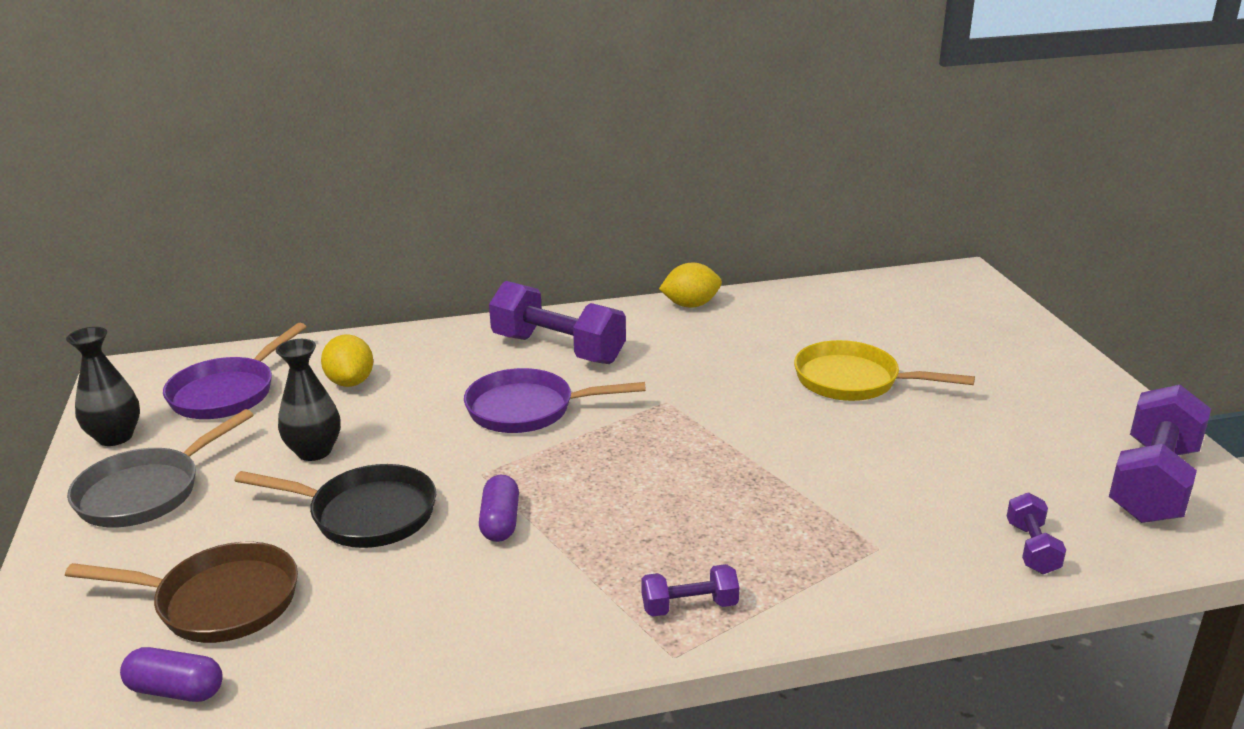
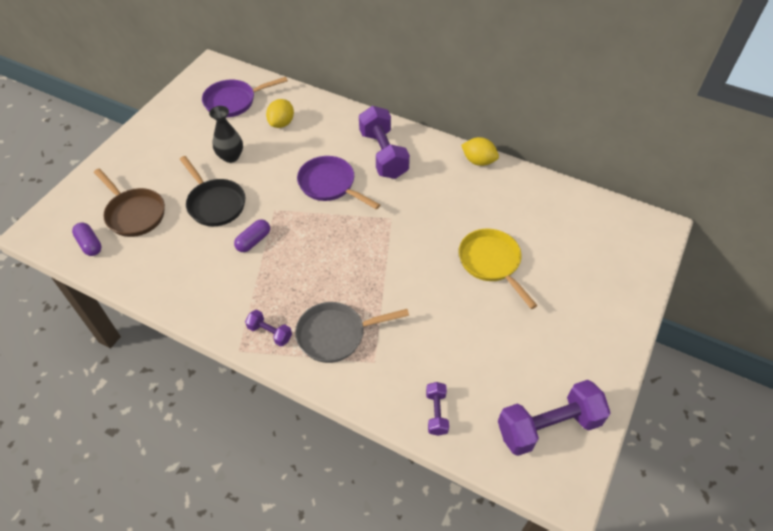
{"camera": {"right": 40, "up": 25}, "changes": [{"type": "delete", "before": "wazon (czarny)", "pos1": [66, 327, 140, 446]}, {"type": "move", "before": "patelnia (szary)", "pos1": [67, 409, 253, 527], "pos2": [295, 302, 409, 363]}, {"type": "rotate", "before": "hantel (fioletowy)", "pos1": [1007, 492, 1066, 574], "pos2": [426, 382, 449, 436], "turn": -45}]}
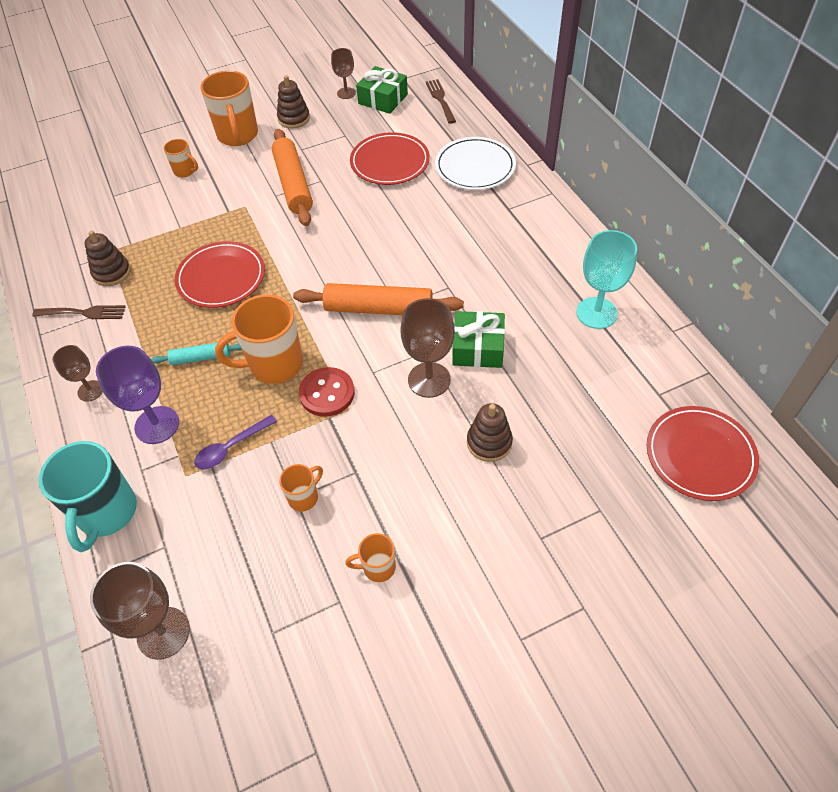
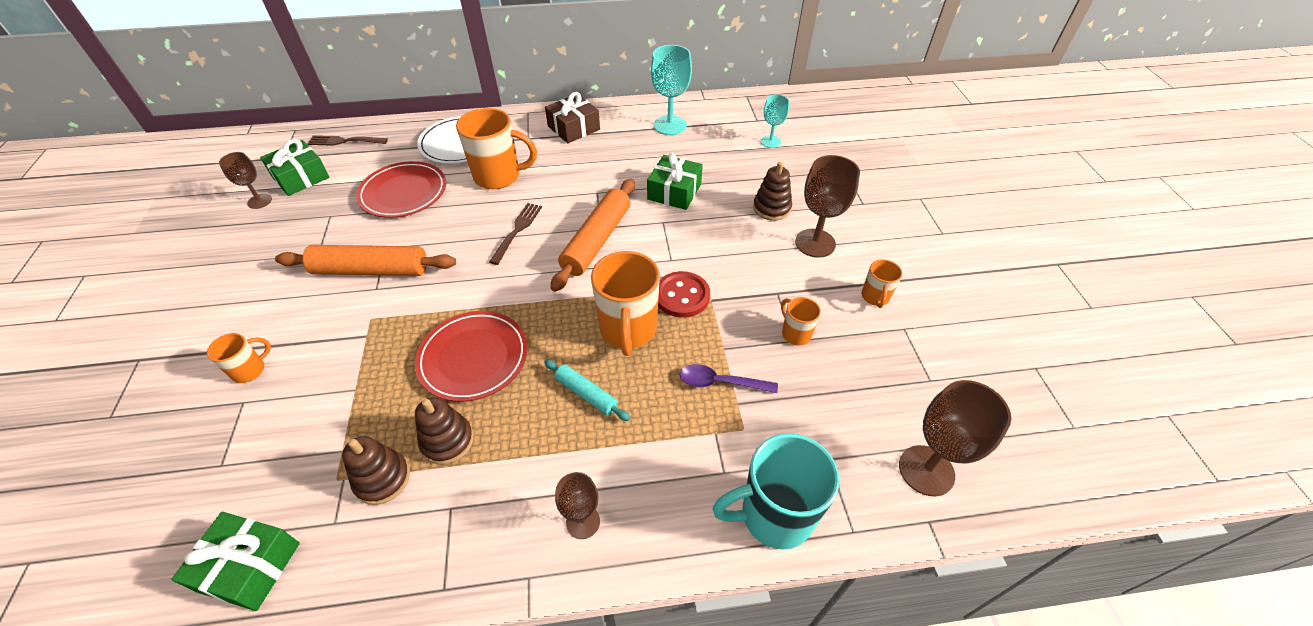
{"camera": {"right": -75, "up": -5}, "changes": [{"type": "move", "before": "kubek (pomarańczowy)", "pos1": [200, 70, 258, 146], "pos2": [456, 108, 537, 189]}, {"type": "move", "before": "zabawka nakładanka (brązowy)", "pos1": [277, 75, 310, 129], "pos2": [415, 397, 474, 465]}, {"type": "move", "before": "kielich (brązowy)", "pos1": [401, 298, 455, 398], "pos2": [795, 155, 860, 258]}, {"type": "move", "before": "widelec (brązowy)", "pos1": [32, 305, 126, 319], "pos2": [489, 203, 542, 265]}, {"type": "rotate", "before": "wałek do ciasta (turkusowy)", "pos1": [151, 343, 242, 365], "pos2": [544, 359, 630, 421], "turn": -60}, {"type": "delete", "before": "kielich (fioletowy)", "pos1": [96, 346, 179, 444]}, {"type": "delete", "before": "talerz (czerwony)", "pos1": [647, 406, 759, 501]}, {"type": "rotate", "before": "łyżka (fioletowy)", "pos1": [194, 415, 277, 469], "pos2": [680, 364, 778, 393], "turn": 120}, {"type": "rotate", "before": "kubek (turkusowy)", "pos1": [39, 441, 137, 552], "pos2": [712, 433, 840, 549], "turn": 150}, {"type": "insert", "after": "prezent (brązowy)", "pos2": [545, 92, 600, 143]}, {"type": "insert", "after": "kielich (turkusowy)", "pos2": [761, 94, 789, 148]}, {"type": "insert", "after": "prezent (zielony)", "pos2": [171, 512, 300, 611]}]}
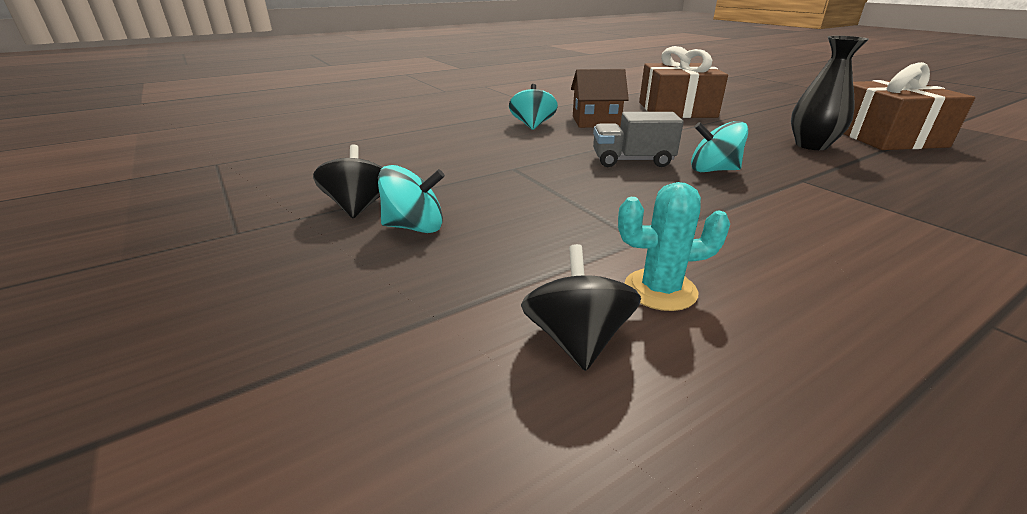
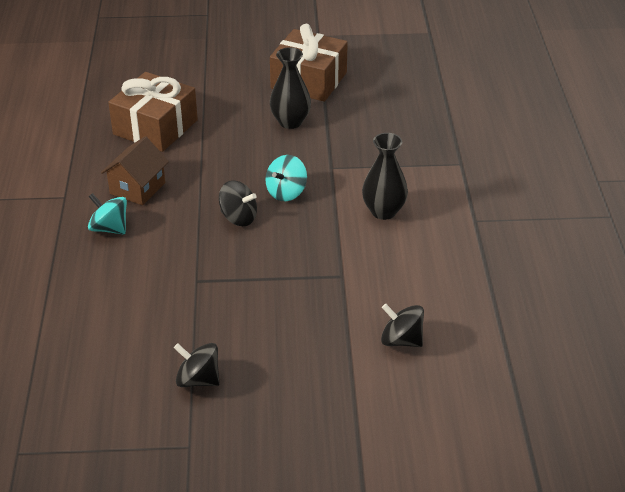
{"camera": {"right": -60, "up": 10}, "changes": [{"type": "replace", "before": "ciężarówka (szary)", "after": "bączek (czarny)", "pos1": [593, 112, 684, 167], "pos2": [219, 180, 257, 226]}, {"type": "delete", "before": "bączek (turkusowy)", "pos1": [378, 165, 445, 233]}, {"type": "delete", "before": "kaktus (turkusowy)", "pos1": [618, 182, 730, 311]}, {"type": "insert", "after": "wazon (czarny)", "pos2": [362, 133, 408, 220]}]}
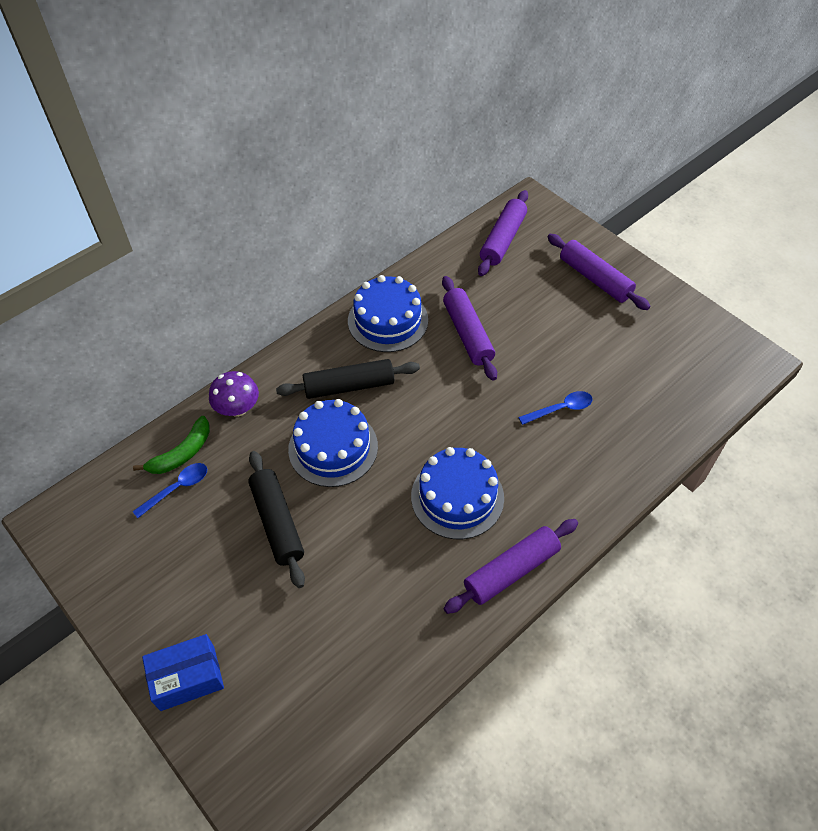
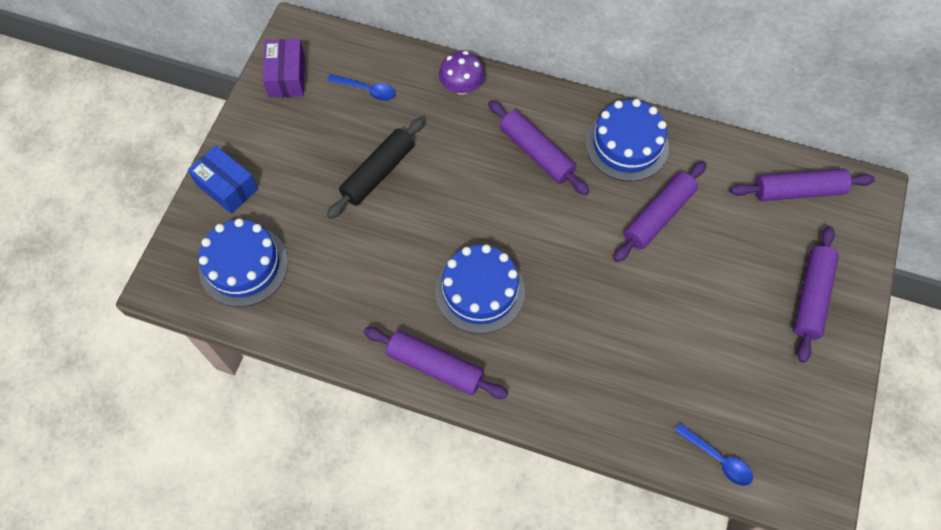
{"camera": {"right": 60, "up": 10}, "changes": [{"type": "recolor", "before": "wałek do ciasta (czarny)", "after": "wałek do ciasta (fioletowy)", "pos1": [276, 359, 420, 399], "pos2": [488, 100, 590, 195]}, {"type": "move", "before": "łyżka (niebieski)", "pos1": [518, 391, 592, 425], "pos2": [674, 423, 753, 486]}, {"type": "move", "before": "tort (niebieski)", "pos1": [288, 399, 378, 487], "pos2": [199, 218, 288, 307]}, {"type": "delete", "before": "banan (zielony)", "pos1": [133, 416, 210, 474]}, {"type": "insert", "after": "pudełko (fioletowy)", "pos2": [263, 39, 305, 98]}]}
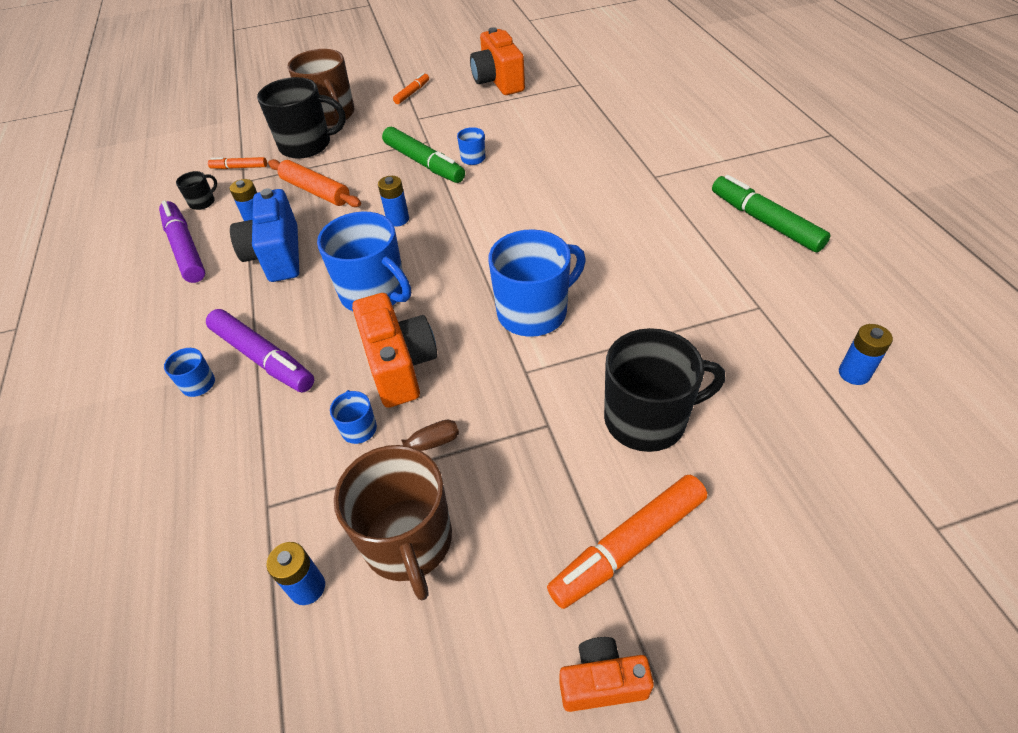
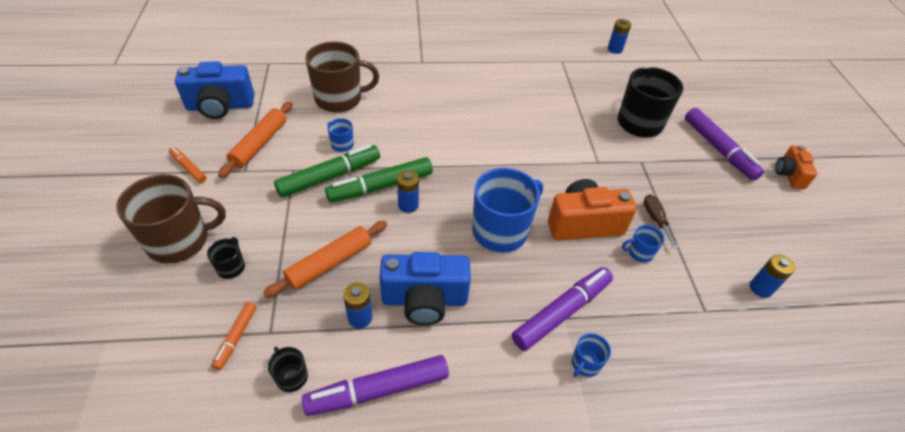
{"camera": {"right": -85, "up": 0}, "changes": [{"type": "recolor", "before": "aparat fotograficzny (pomarańczowy)", "after": "aparat fotograficzny (niebieski)", "pos1": [470, 27, 525, 95], "pos2": [175, 61, 254, 119]}, {"type": "resize", "before": "kubek (czarny)", "pos1": [257, 77, 346, 159], "pos2": [207, 237, 245, 279], "scale": 0.45}, {"type": "move", "before": "flamaster (zielony)", "pos1": [712, 175, 831, 253], "pos2": [325, 157, 433, 202]}, {"type": "delete", "before": "kubek (niebieski)", "pos1": [488, 229, 586, 337]}, {"type": "move", "before": "kubek (brązowy)", "pos1": [334, 445, 452, 600], "pos2": [305, 42, 379, 112]}, {"type": "recolor", "before": "flamaster (pomarańczowy)", "after": "flamaster (fioletowy)", "pos1": [547, 475, 707, 609], "pos2": [685, 108, 764, 181]}, {"type": "insert", "after": "wałek do ciasta (pomarańczowy)", "pos2": [218, 102, 292, 178]}]}
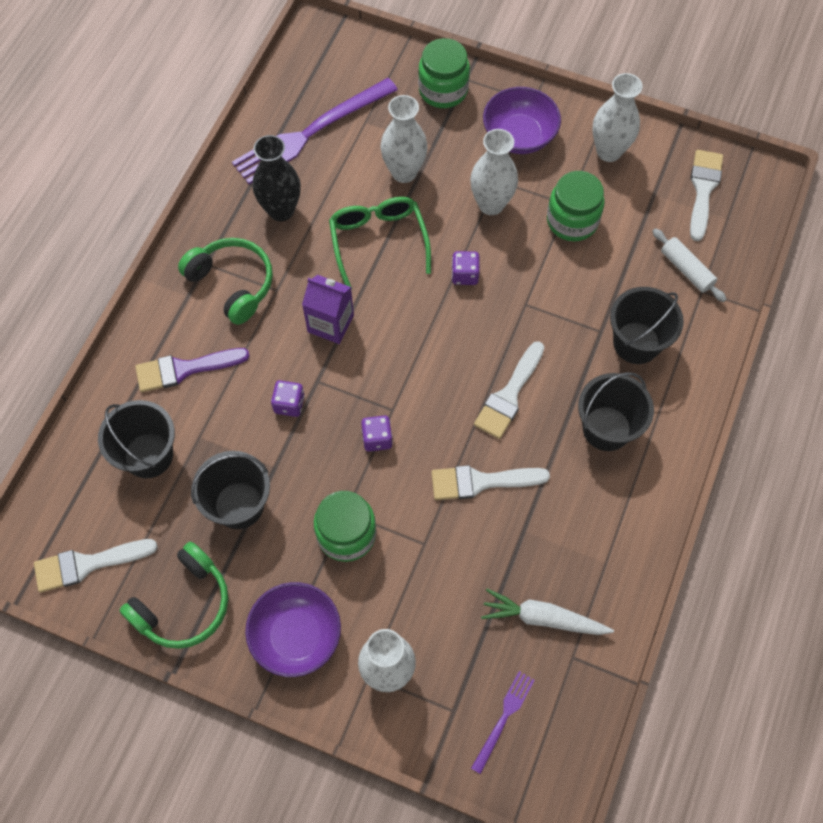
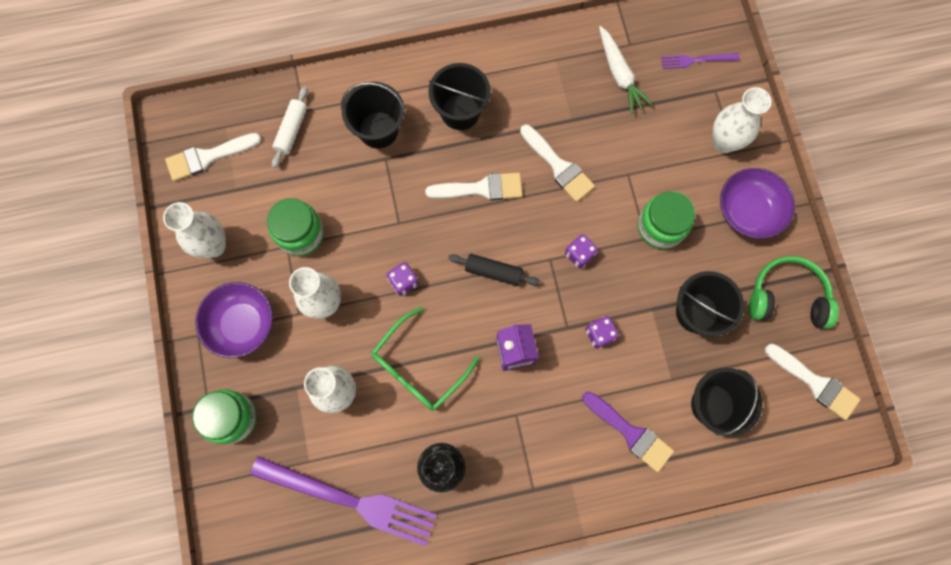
{"camera": {"right": -125, "up": 10}, "changes": [{"type": "delete", "before": "słuchawki (zielony)", "pos1": [178, 238, 273, 325]}, {"type": "insert", "after": "wałek do ciasta (czarny)", "pos2": [448, 254, 540, 286]}]}
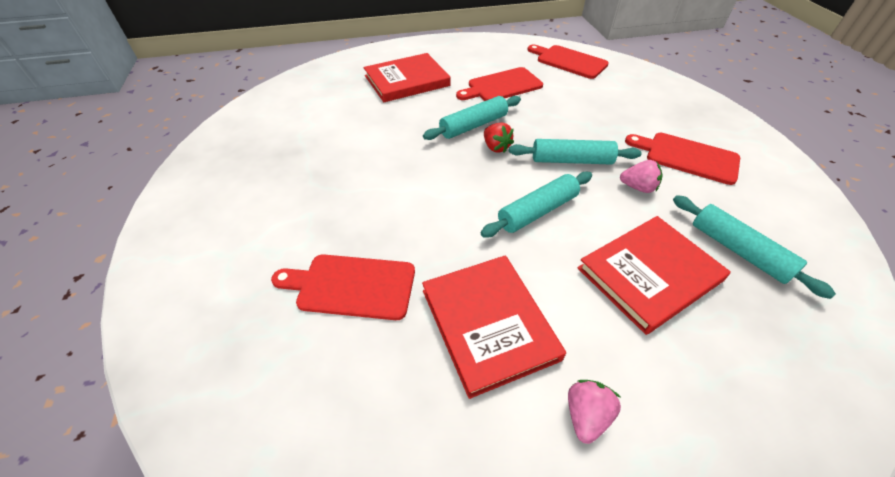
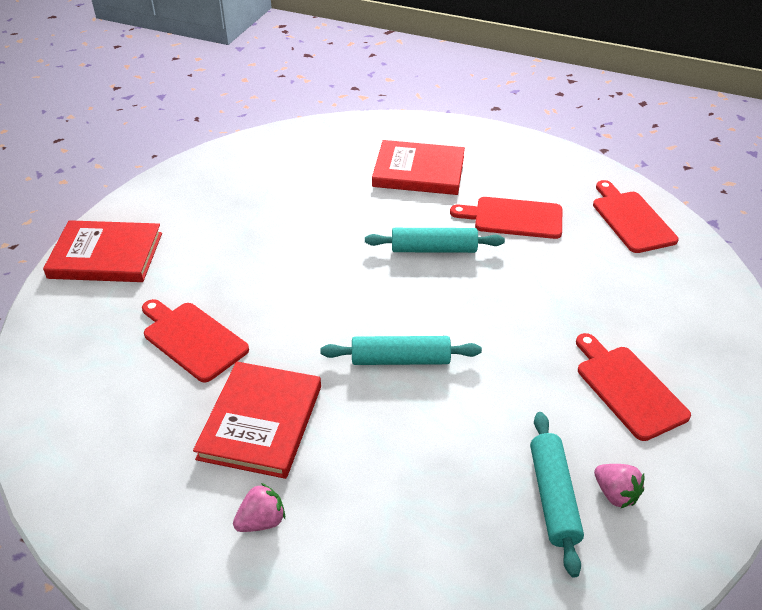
{"camera": {"right": 35, "up": -5}, "changes": [{"type": "delete", "before": "truskawka (czerwony)", "pos1": [484, 122, 514, 153]}, {"type": "delete", "before": "wałek do ciasta (turkusowy)", "pos1": [509, 139, 642, 165]}, {"type": "move", "before": "truskawka (różowy)", "pos1": [620, 160, 663, 193], "pos2": [594, 464, 644, 509]}, {"type": "move", "before": "książka (czerwony)", "pos1": [578, 216, 731, 335], "pos2": [43, 220, 162, 282]}]}
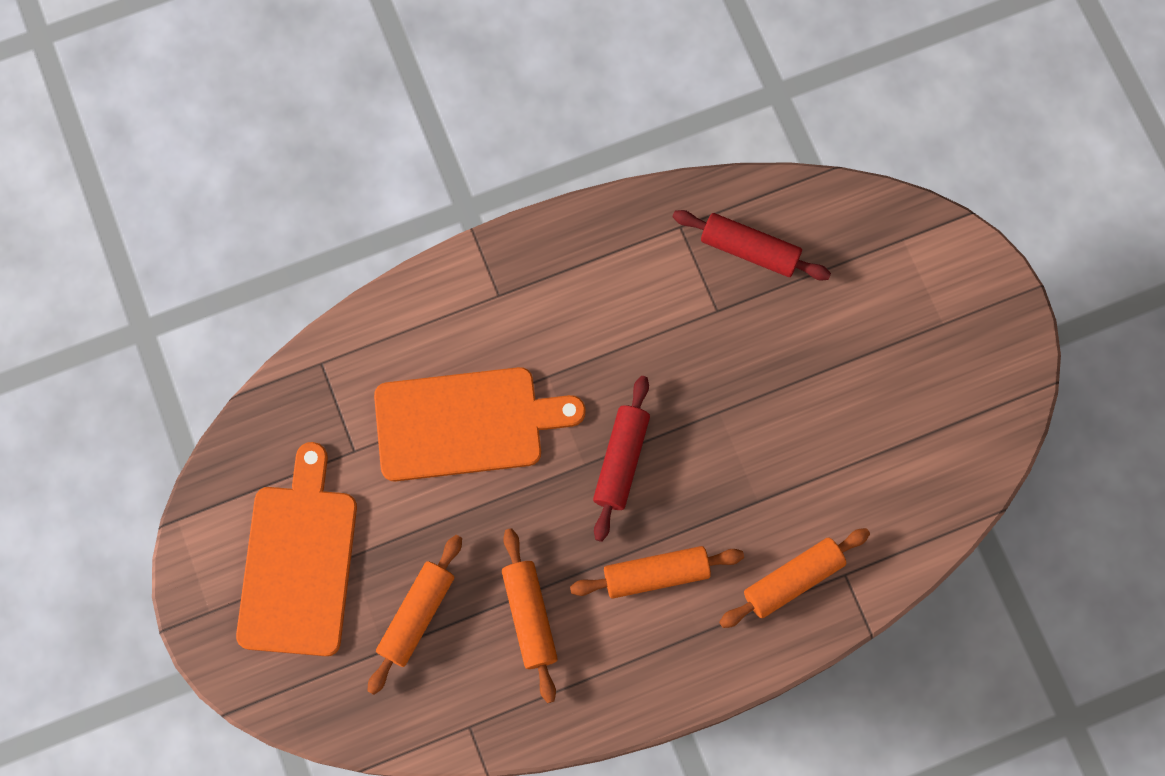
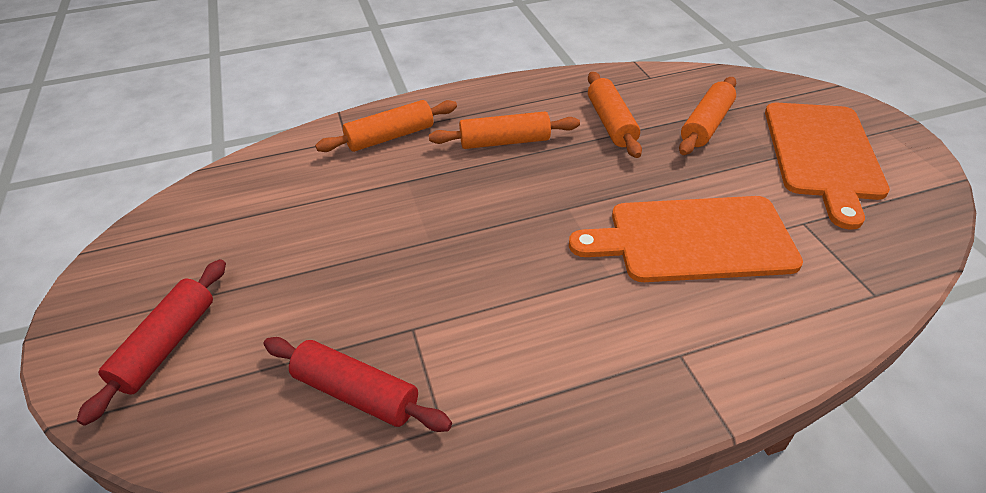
{"camera": {"right": -175, "up": -30}, "changes": [{"type": "move", "before": "wałek do ciasta (czerwony)", "pos1": [593, 376, 650, 542], "pos2": [77, 259, 226, 426]}]}
